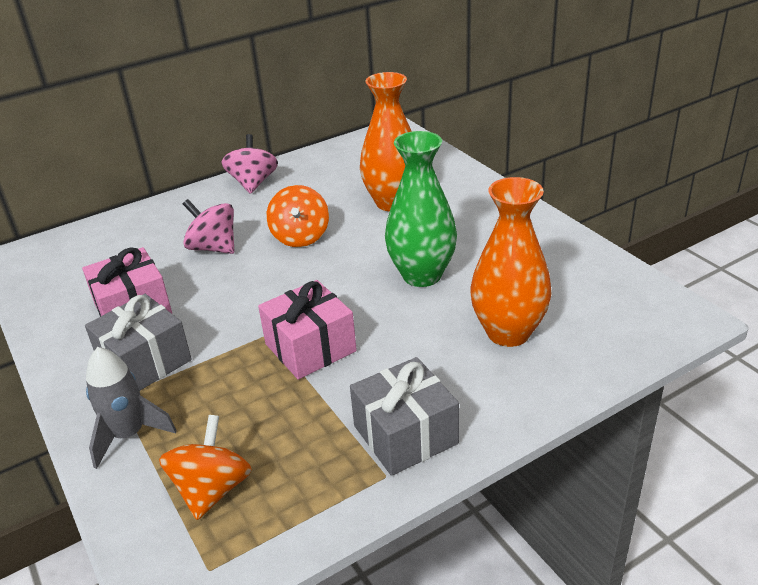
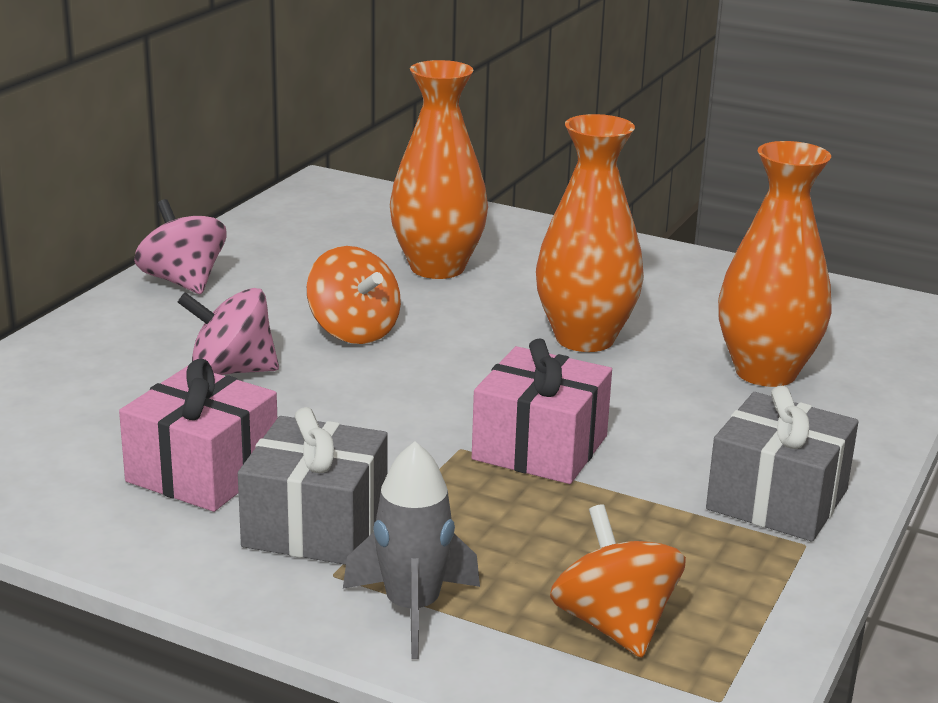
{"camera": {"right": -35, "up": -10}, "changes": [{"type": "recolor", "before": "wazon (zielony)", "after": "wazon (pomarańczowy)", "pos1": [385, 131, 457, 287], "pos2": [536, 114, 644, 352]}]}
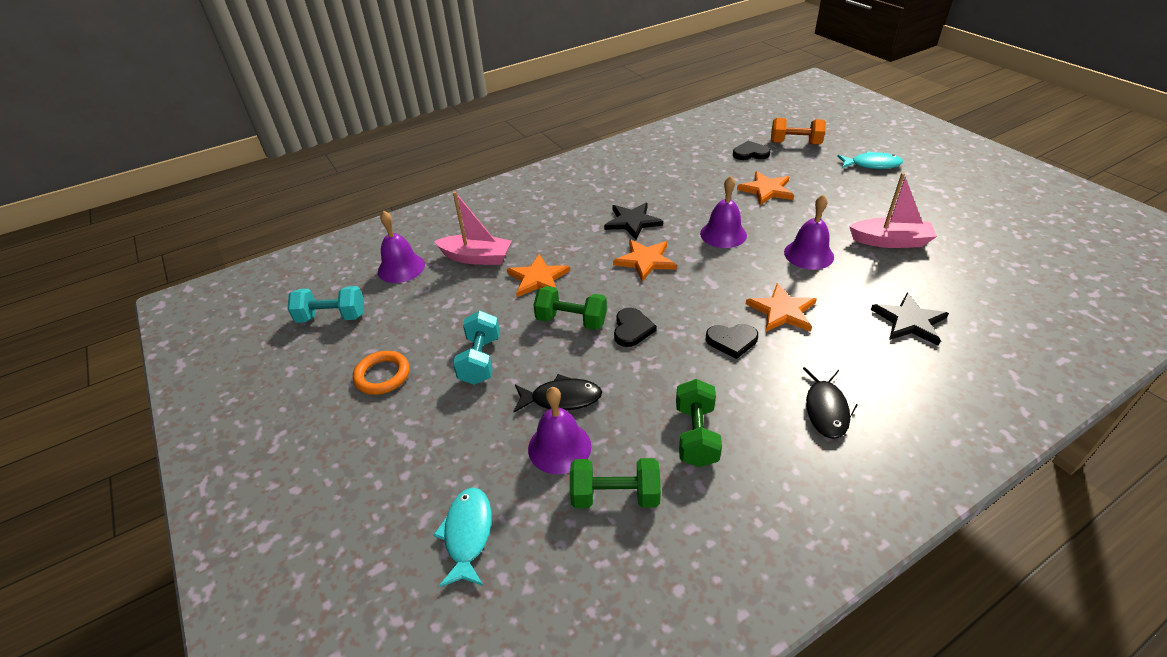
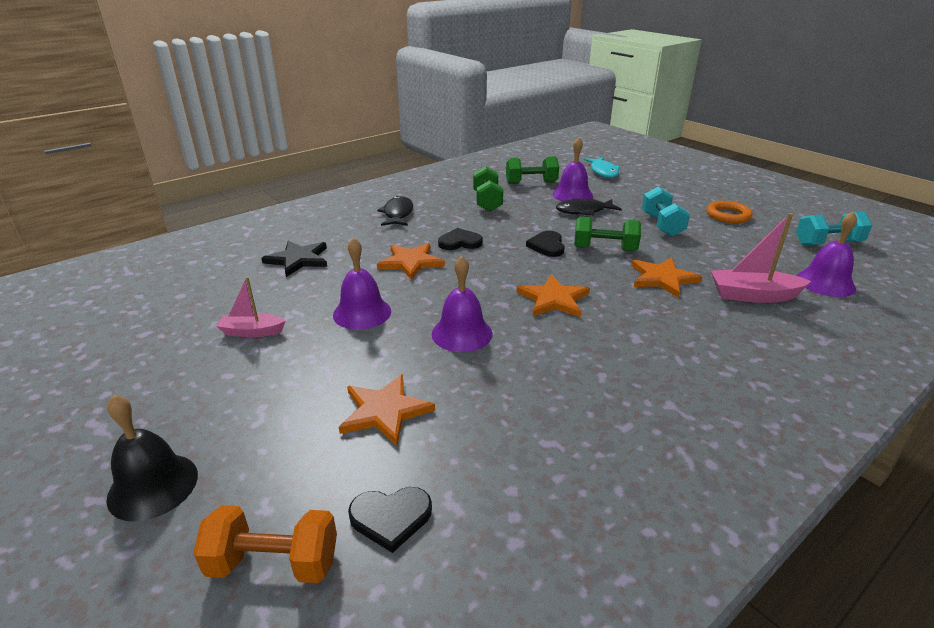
{"camera": {"right": 170, "up": -10}, "changes": [{"type": "replace", "before": "ryba (turkusowy)", "after": "dzwonek (czarny)", "pos1": [837, 151, 903, 169], "pos2": [106, 395, 198, 522]}, {"type": "resize", "before": "łódka (różowy)", "pos1": [849, 173, 937, 248], "pos2": [216, 277, 286, 337], "scale": 0.65}, {"type": "delete", "before": "gwiazda (czarny)", "pos1": [604, 203, 663, 240]}]}
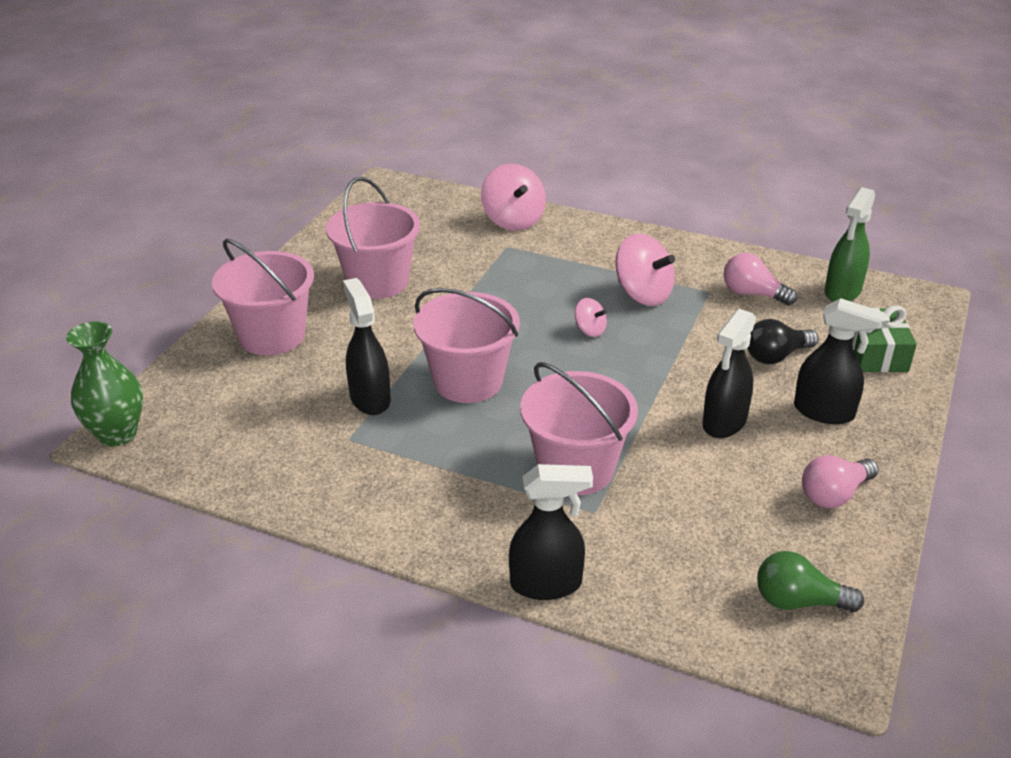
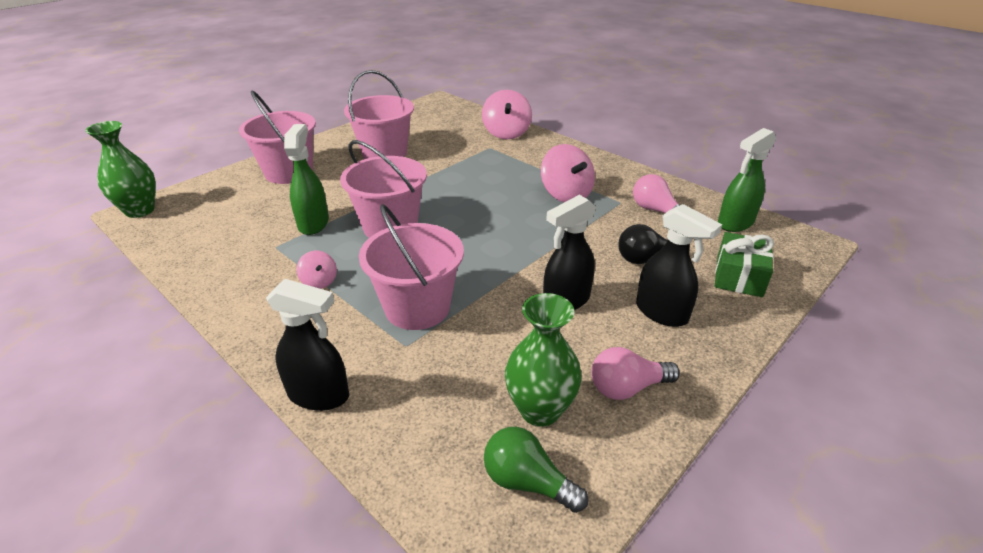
{"camera": {"right": 20, "up": 0}, "changes": [{"type": "recolor", "before": "spryskiwacz (czarny)", "after": "spryskiwacz (zielony)", "pos1": [343, 278, 391, 415], "pos2": [284, 124, 329, 235]}, {"type": "move", "before": "bączek (różowy)", "pos1": [575, 298, 607, 337], "pos2": [296, 251, 337, 289]}, {"type": "insert", "after": "wazon (zielony)", "pos2": [505, 293, 582, 427]}]}
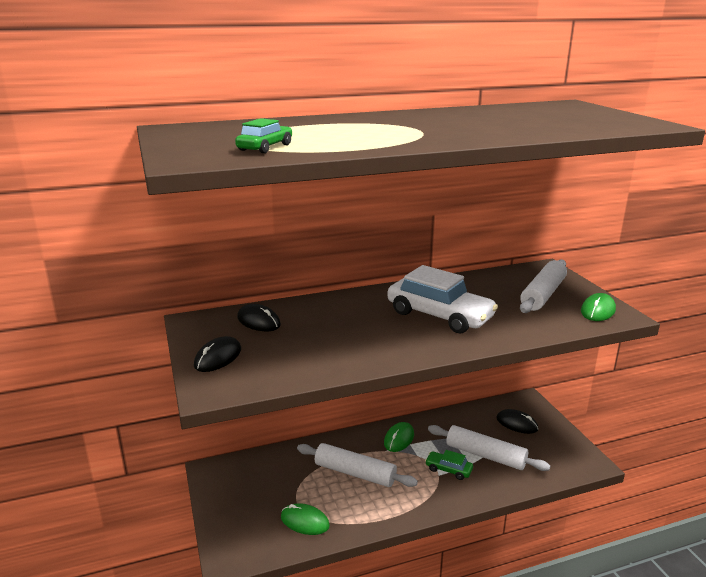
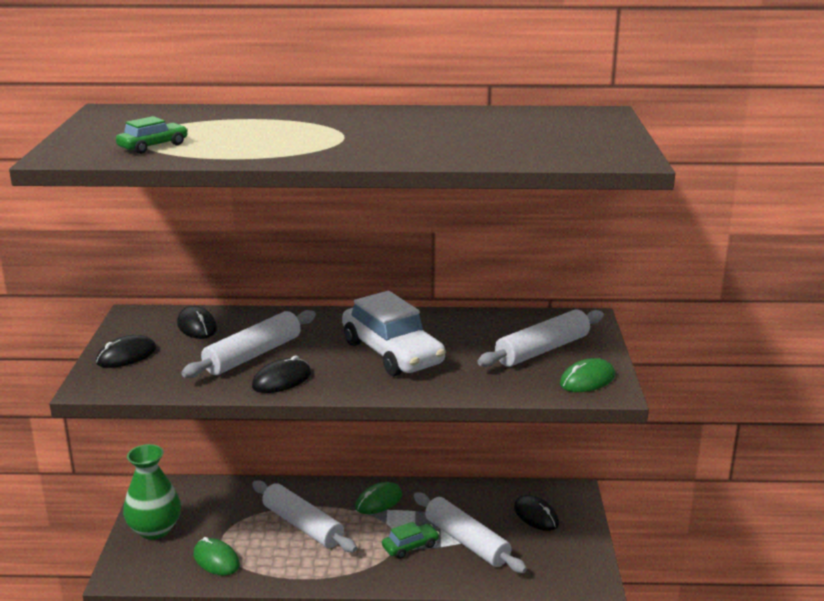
{"camera": {"right": 20, "up": 0}, "changes": [{"type": "rotate", "before": "samochód (zielony)", "pos1": [425, 450, 473, 480], "pos2": [382, 522, 439, 559], "turn": 105}, {"type": "insert", "after": "wałek do ciasta (biały)", "pos2": [181, 310, 316, 378]}, {"type": "insert", "after": "myszka (czarny)", "pos2": [252, 356, 311, 393]}, {"type": "insert", "after": "wazon (zielony)", "pos2": [123, 444, 181, 540]}]}
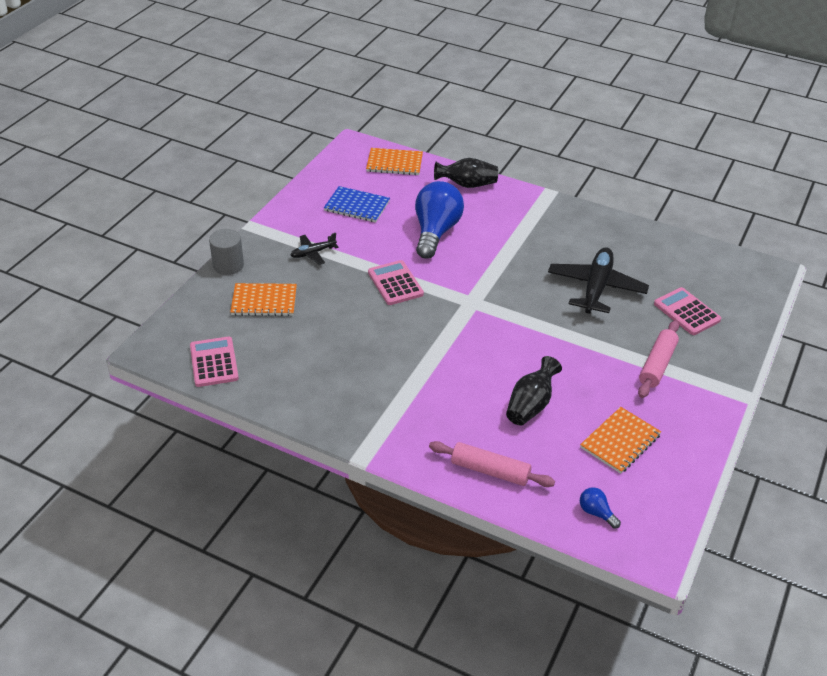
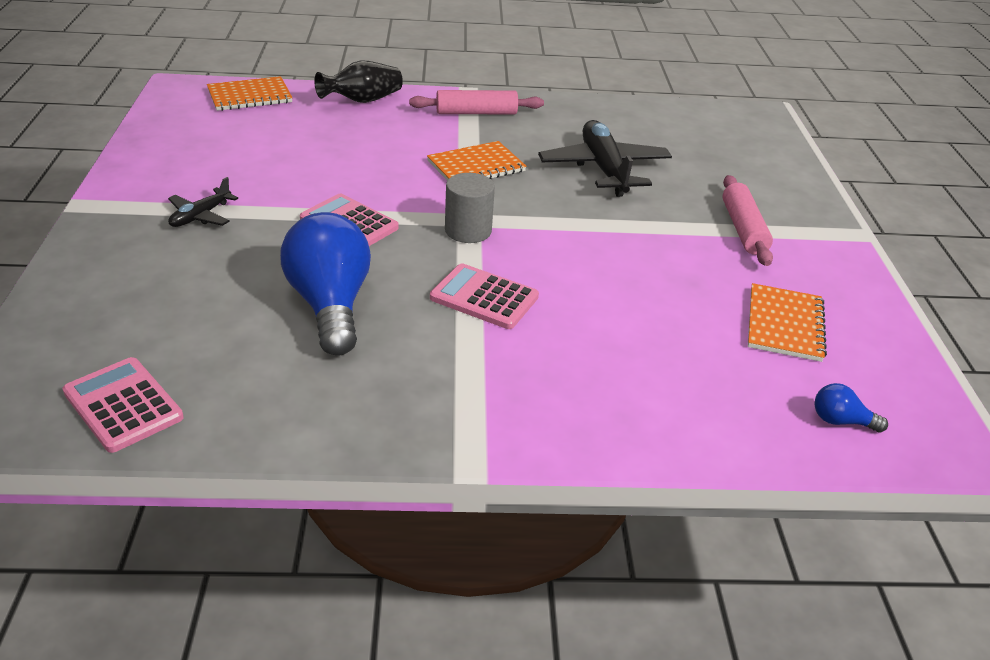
{"camera": {"right": -30, "up": -5}, "changes": [{"type": "move", "before": "żarówka (niebieski)", "pos1": [415, 181, 464, 259], "pos2": [280, 212, 371, 356]}, {"type": "delete", "before": "zeszyt (niebieski)", "pos1": [324, 186, 390, 223]}, {"type": "move", "before": "walec (szary)", "pos1": [209, 229, 244, 275], "pos2": [445, 173, 495, 243]}, {"type": "move", "before": "zeszyt (pomarańczowy)", "pos1": [230, 283, 297, 316], "pos2": [427, 141, 527, 181]}, {"type": "move", "before": "kalkulator (różowy)", "pos1": [654, 287, 721, 335], "pos2": [430, 263, 539, 329]}, {"type": "delete", "before": "wazon (czarny)", "pos1": [506, 356, 562, 425]}, {"type": "move", "before": "wałek do ciasta (różowy)", "pos1": [429, 441, 555, 487], "pos2": [409, 90, 544, 114]}]}
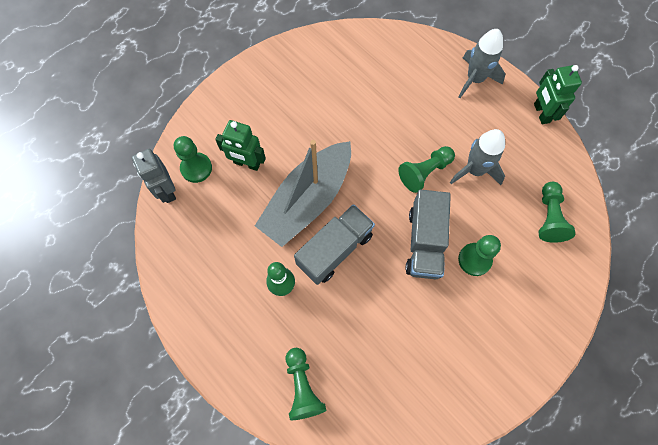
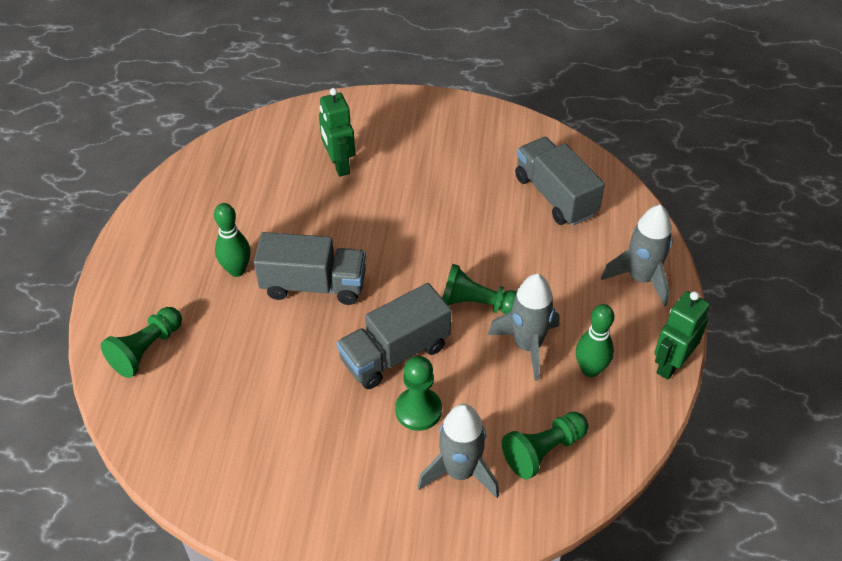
{"camera": {"right": 50, "up": -20}, "changes": [{"type": "delete", "before": "pionek (zielony)", "pos1": [174, 136, 212, 183]}, {"type": "delete", "before": "łódka (szary)", "pos1": [255, 140, 351, 247]}, {"type": "delete", "before": "robot (szary)", "pos1": [132, 149, 176, 203]}, {"type": "insert", "after": "ciężarówka (szary)", "pos2": [515, 137, 605, 226]}, {"type": "insert", "after": "kręgiel (zielony)", "pos2": [576, 304, 614, 377]}, {"type": "insert", "after": "rakieta (szary)", "pos2": [417, 404, 499, 498]}]}
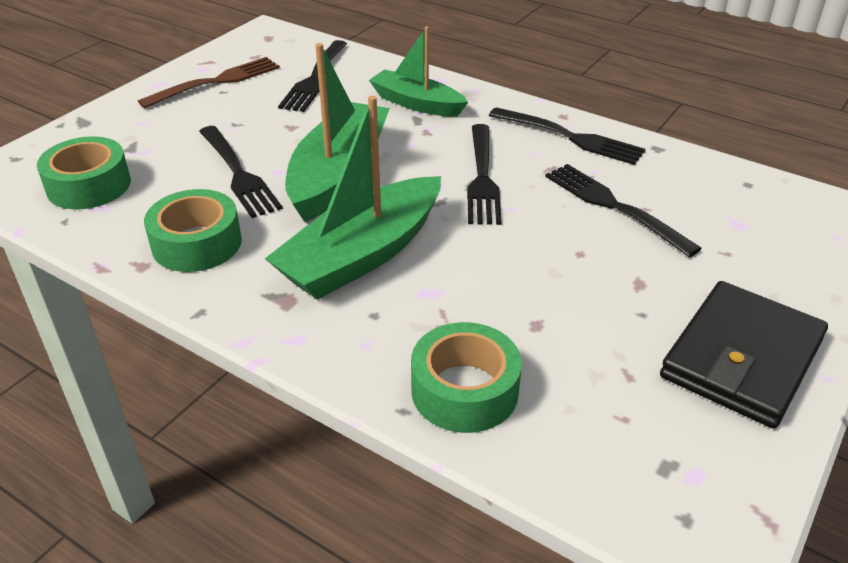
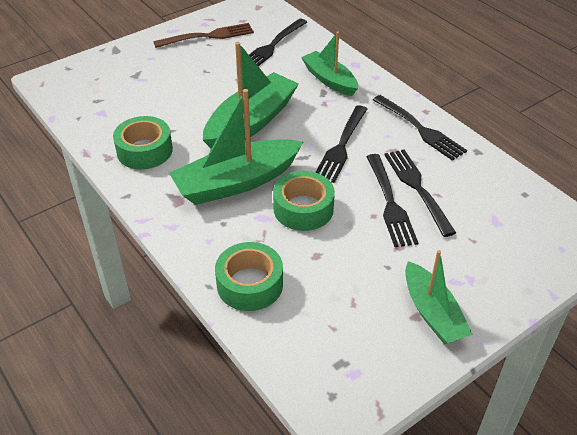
{"camera": {"right": 20, "up": 5}, "changes": [{"type": "move", "before": "widelec (czarny)", "pos1": [199, 126, 283, 218], "pos2": [366, 154, 418, 247]}, {"type": "move", "before": "taśma klejąca (zielony)", "pos1": [37, 136, 131, 209], "pos2": [273, 171, 335, 231]}, {"type": "replace", "before": "portfel (czarny)", "after": "łódka (zielony)", "pos1": [660, 281, 828, 428], "pos2": [405, 250, 473, 344]}]}
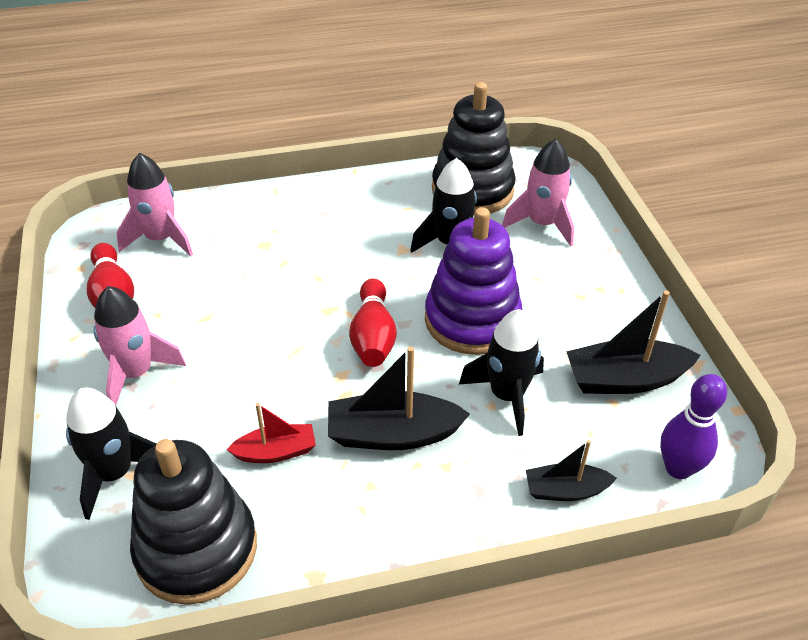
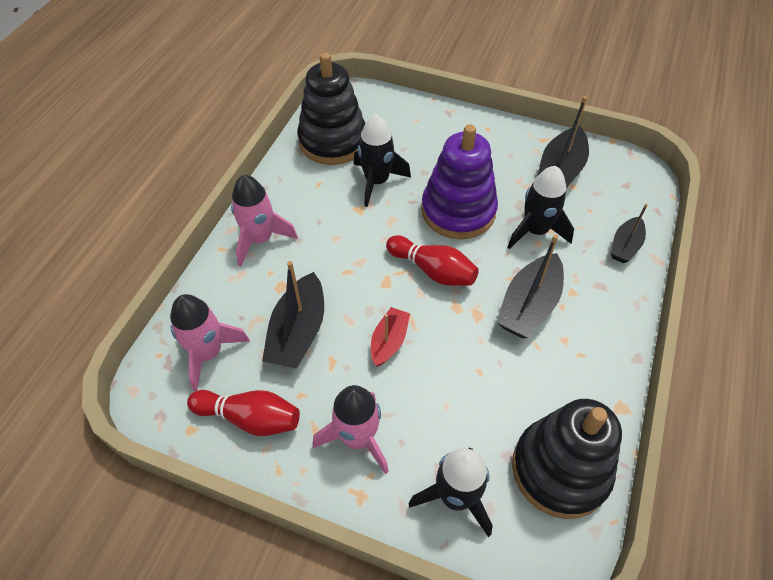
{"camera": {"right": -55, "up": 10}, "changes": [{"type": "move", "before": "rakieta (różowy)", "pos1": [502, 139, 574, 247], "pos2": [231, 175, 298, 267]}, {"type": "delete", "before": "kręgiel (fioletowy)", "pos1": [660, 374, 727, 479]}, {"type": "move", "before": "łódka (czerwony)", "pos1": [226, 403, 316, 463], "pos2": [371, 307, 410, 366]}, {"type": "insert", "after": "łódka (czarny)", "pos2": [262, 261, 324, 369]}]}
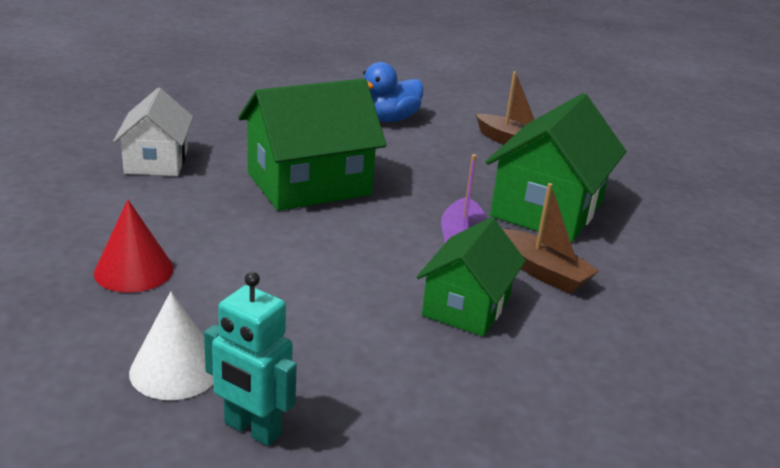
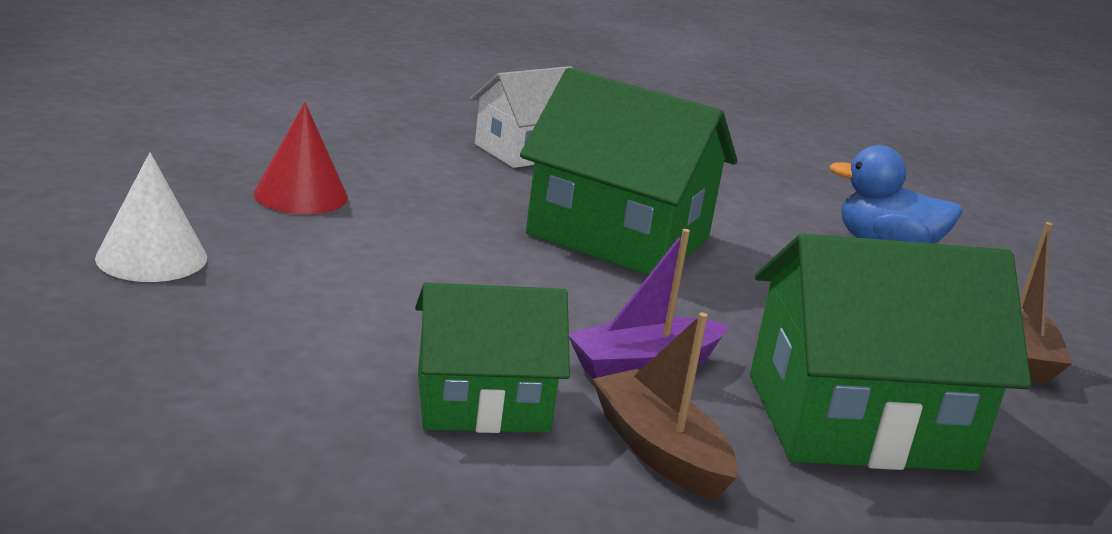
{"camera": {"right": 55, "up": -5}, "changes": [{"type": "rotate", "before": "łódka (brązowy)", "pos1": [503, 183, 599, 294], "pos2": [592, 313, 738, 501], "turn": 135}, {"type": "delete", "before": "robot (turkusowy)", "pos1": [204, 272, 297, 446]}]}
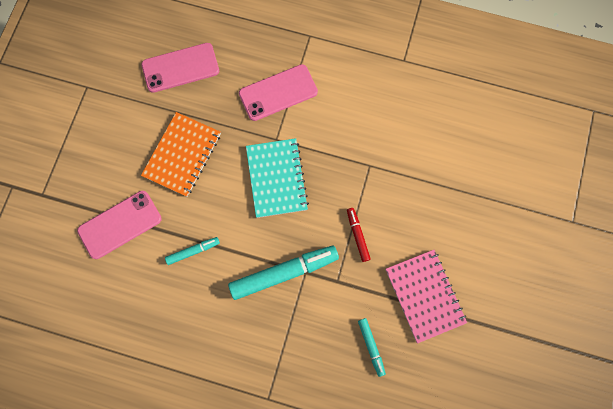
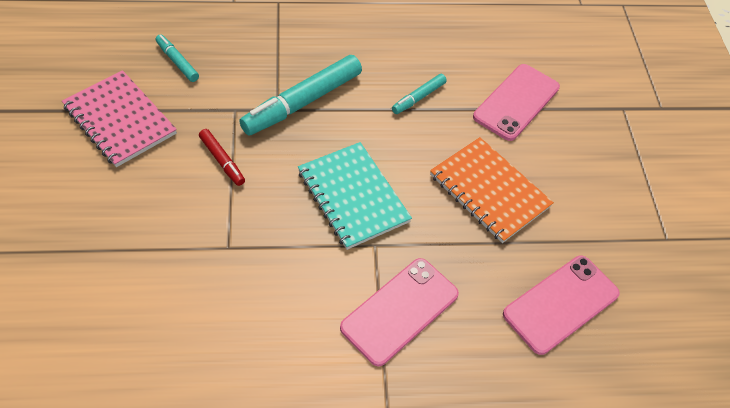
{"camera": {"right": 155, "up": -20}, "changes": [{"type": "rotate", "before": "zeszyt (pomarańczowy)", "pos1": [141, 112, 221, 197], "pos2": [430, 137, 554, 243], "turn": -45}]}
